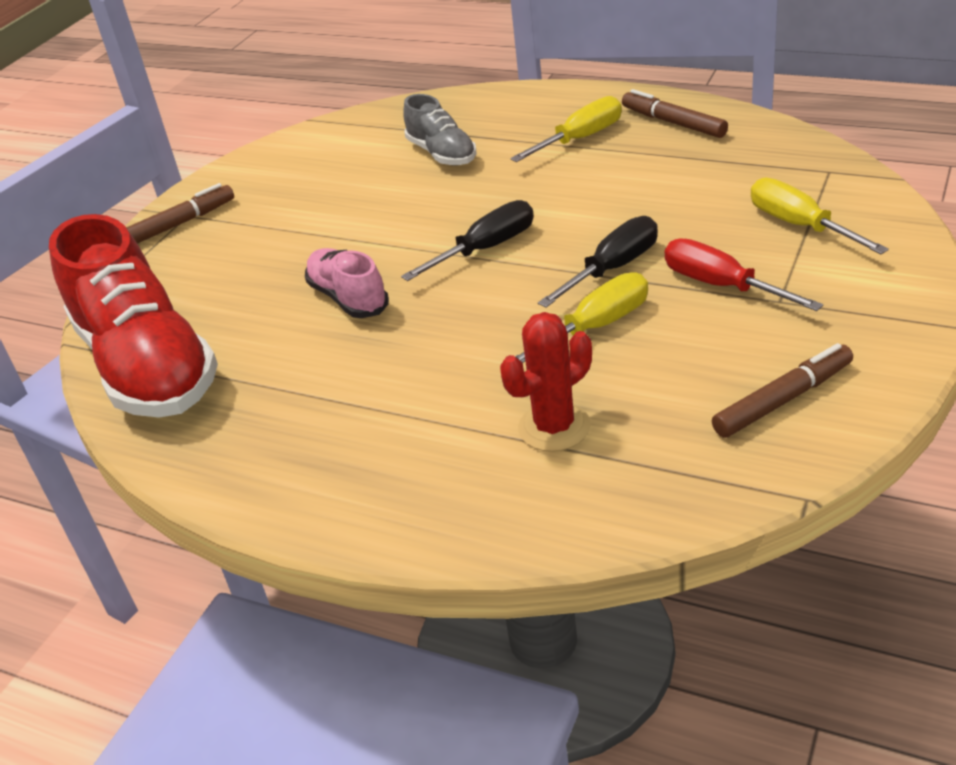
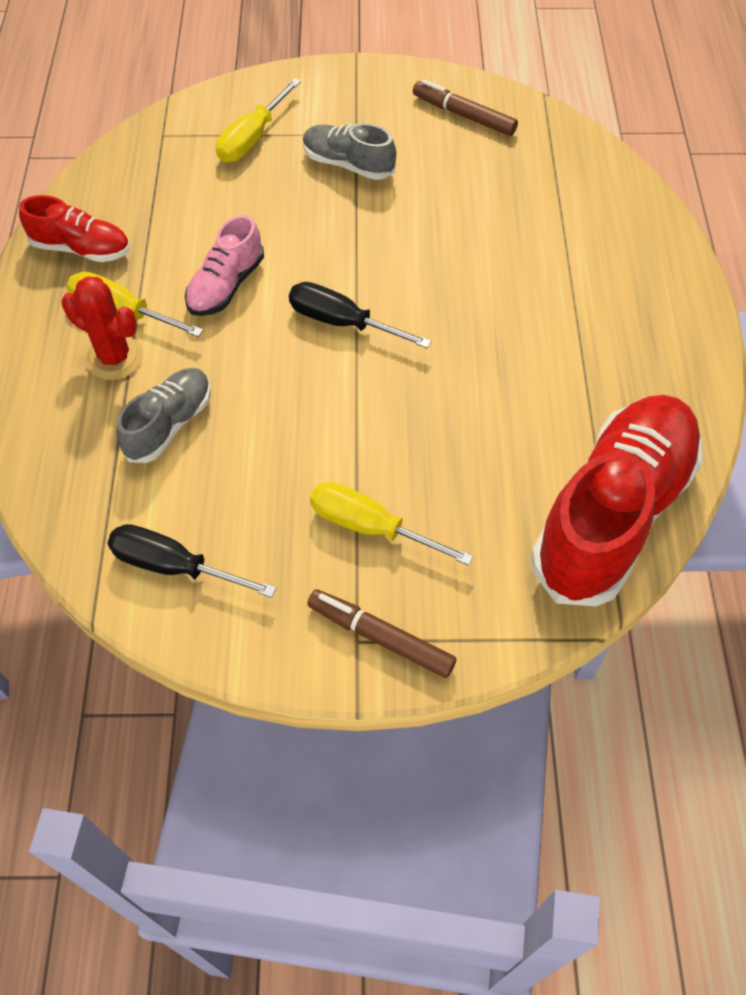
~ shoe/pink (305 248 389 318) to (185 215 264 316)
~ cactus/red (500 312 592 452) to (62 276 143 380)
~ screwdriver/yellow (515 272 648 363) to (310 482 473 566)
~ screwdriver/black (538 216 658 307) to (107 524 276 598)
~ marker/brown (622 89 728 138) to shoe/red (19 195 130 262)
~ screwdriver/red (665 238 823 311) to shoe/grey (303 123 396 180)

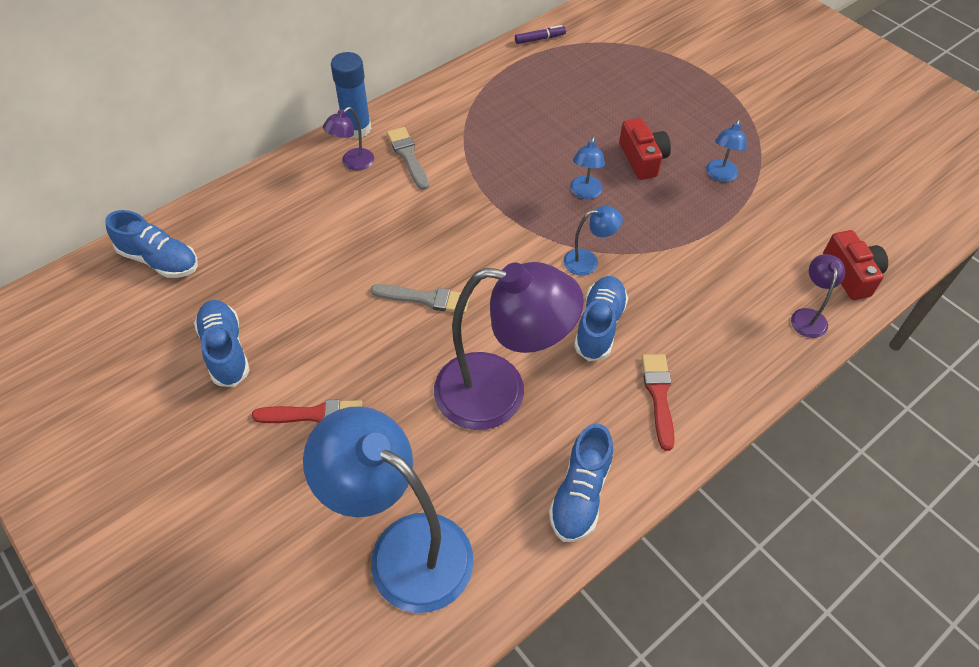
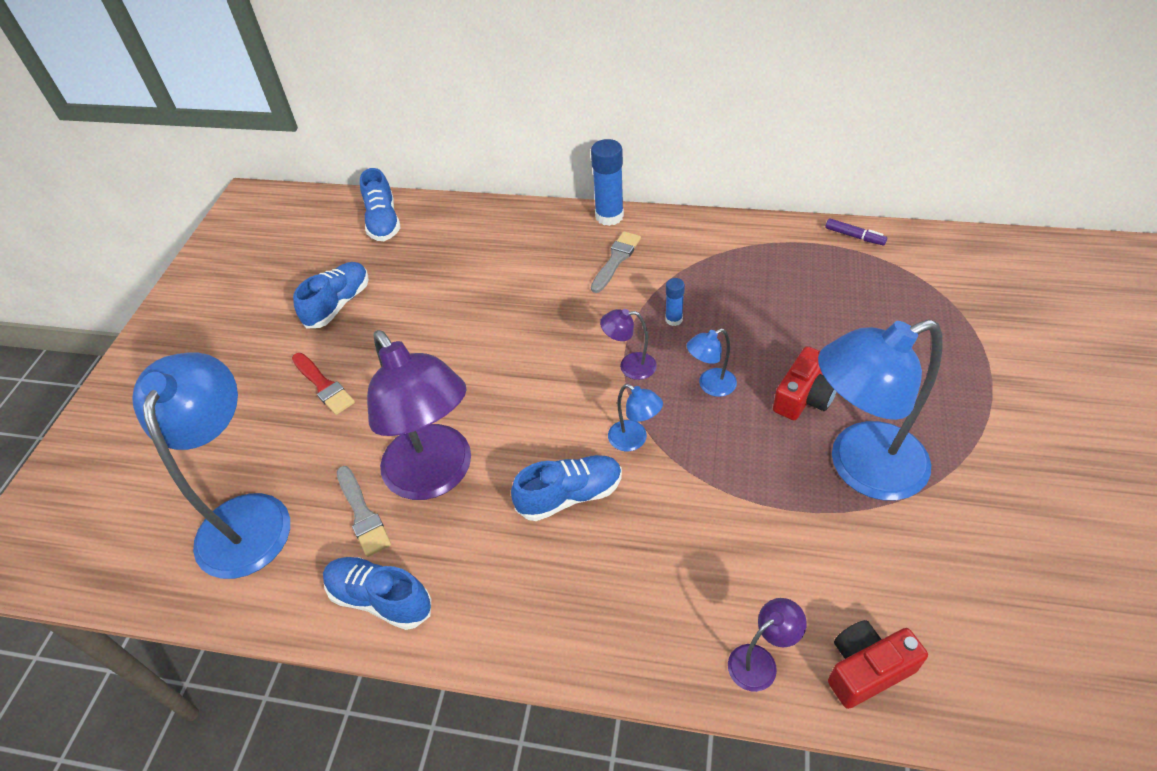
- brush/red (642 354 675 451)
+ glue stick/blue (665 278 685 326)
~ lamp/purple (323 107 374 170) to (600 309 657 380)
~ brush/grey (371 284 470 314) to (337 466 391 557)
~ shoe/blue (549 423 613 542) = (323 557 431 630) 45 degrees clockwise
~ camera/red (823 230 888 300) = (828 620 928 709) 150 degrees counterclockwise
~ lamp/blue (706 119 747 182) = (818 319 943 501) x2.33

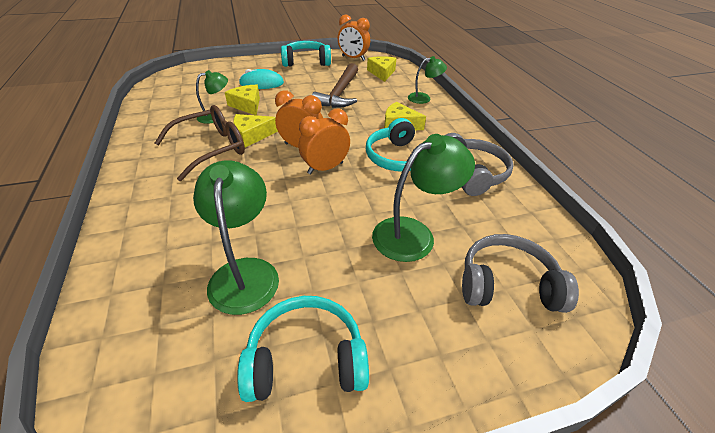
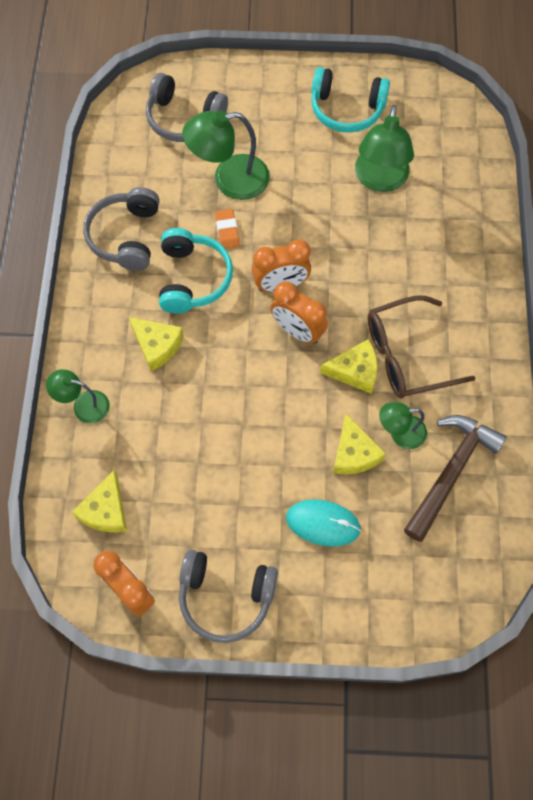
+ eraser/orange (215 209 240 249)
~ hammer/brown (312 63 358 108) to (404 415 507 542)
~ headphones/turquoise (281 41 331 67) to headphones/grey (179 550 278 643)

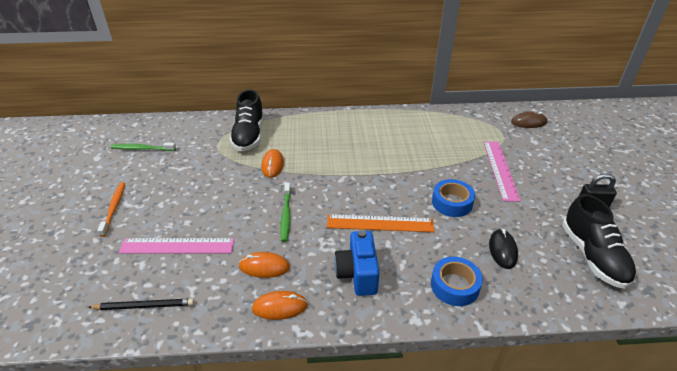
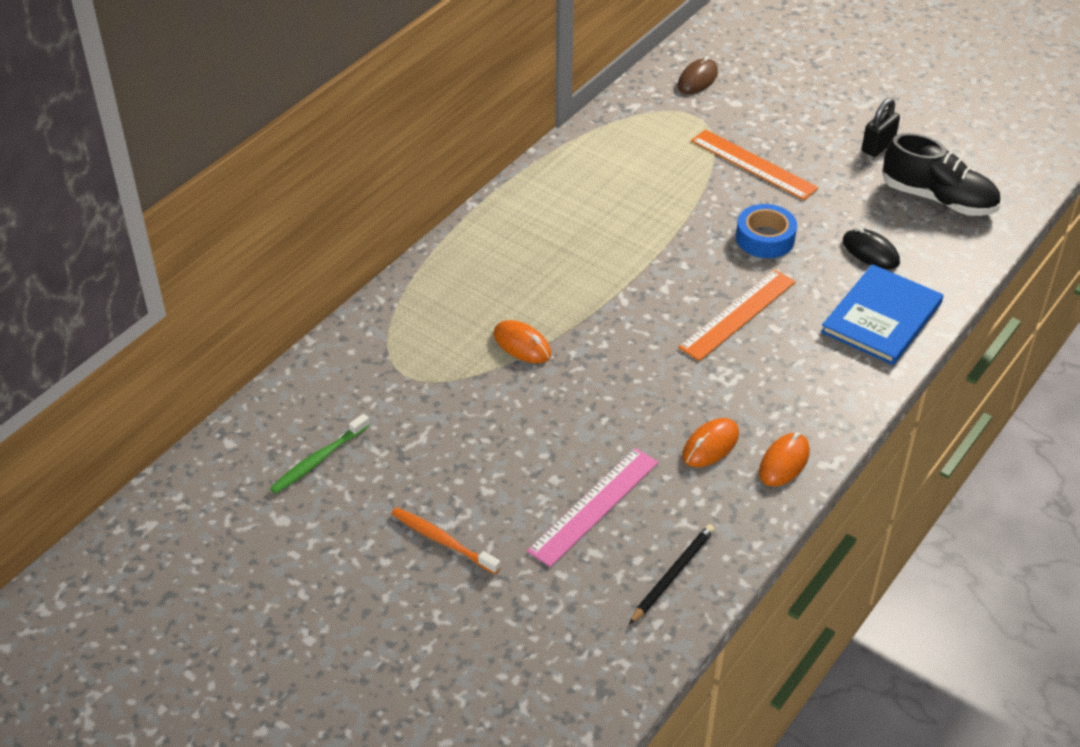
- shoe/black (230 89 264 151)
- toothbrush/green (280 183 291 242)
- camera/blue (334 230 380 296)
~ tape/blue (431 257 483 306) to book/blue (821 264 943 365)
~ ruler/pink (483 142 521 202) to ruler/orange (691 129 818 200)

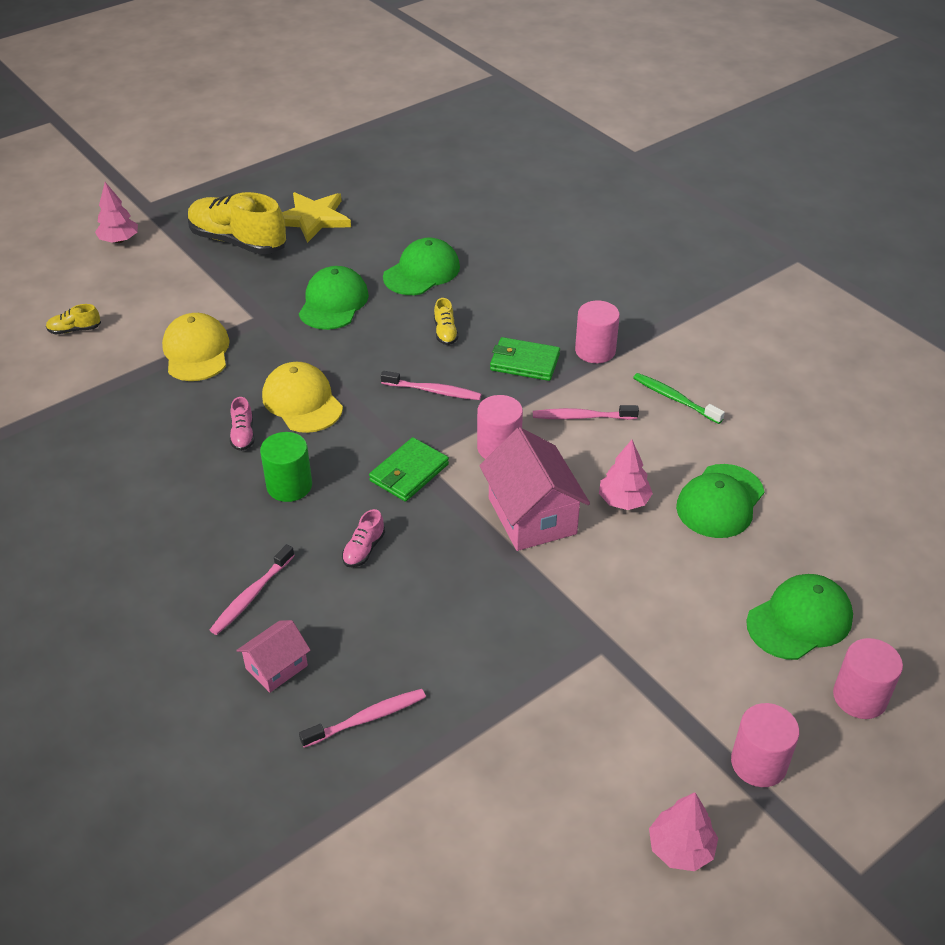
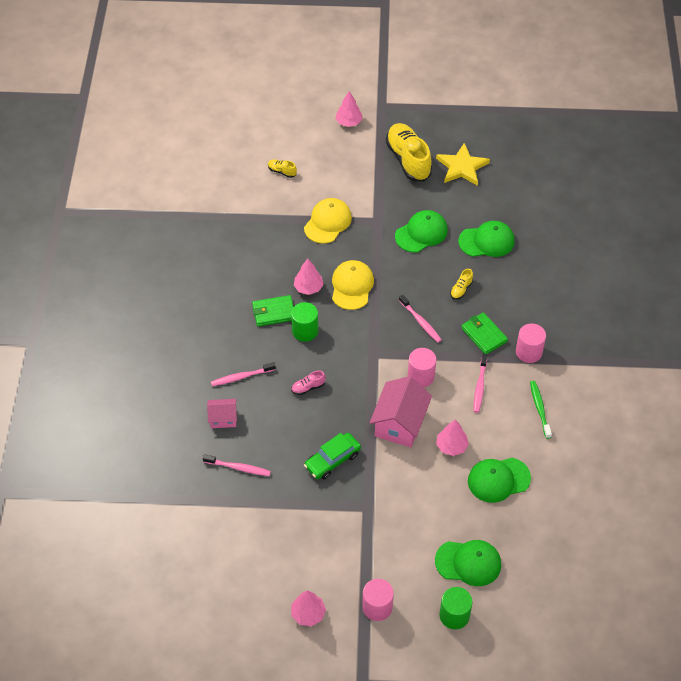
+ car/green (304 433 361 479)
~ wallet/green (369 437 449 502) to (252 295 294 326)
~ shoe/pink (230 397 255 451) to tree/pink (294 259 324 295)
~ cylinder/pink (833 638 903 719) to cylinder/green (439 587 473 629)
~ toothbrush/pink (533 405 639 420) = (473 354 487 413) 120 degrees counterclockwise

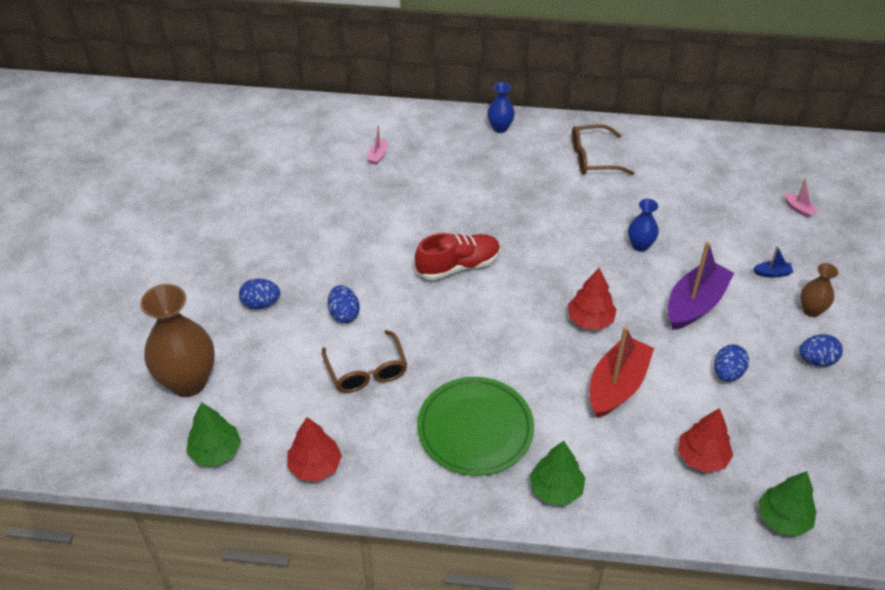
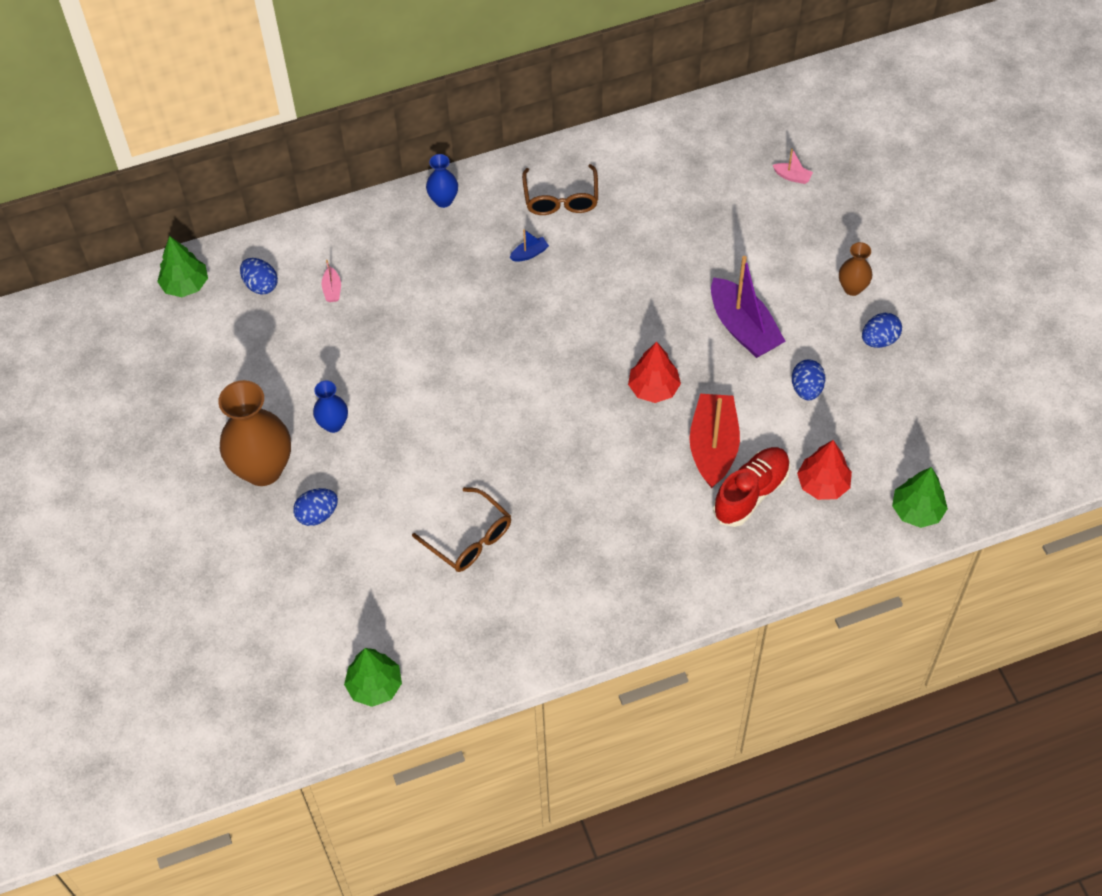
- tree/red (287 417 342 481)
- plate/green (417 377 534 476)
~ vase/brown (140 284 215 397) to (218 380 291 486)
~ egg/blue (328 285 360 323) to (240 258 278 295)
~ shoe/red (415 233 500 280) to (713 447 790 527)
~ tree/green (529 441 585 505) to (157 236 208 297)
~ vase/blue (628 199 659 252) to (313 381 348 433)
~ boat/blue (753 246 793 278) to (510 229 549 262)
~ glasses/brown (572 124 634 175) = (522 164 598 215) 60 degrees counterclockwise
~ boat/purple (667 242 734 330) = (711 256 786 358) 135 degrees clockwise

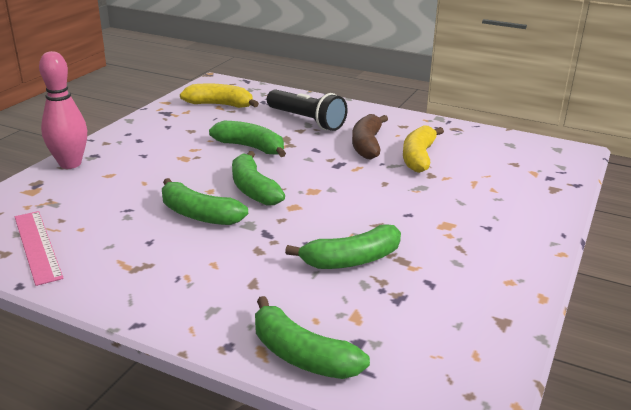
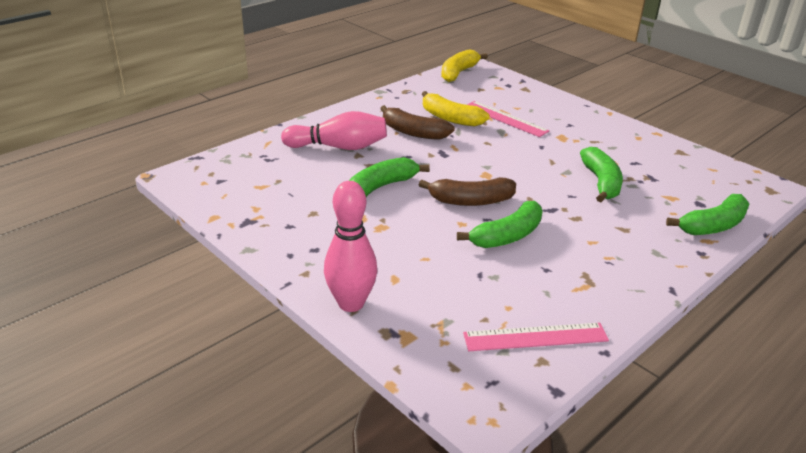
+ ruler/pink (467 101 549 137)
~ banana/yellow (180 84 259 108) to (441 49 488 82)
~ flashlight/black (267 89 348 131) to bowling pin/pink (281 111 387 150)
~ banana/green (232 151 285 206) to banana/brown (419 177 516 206)

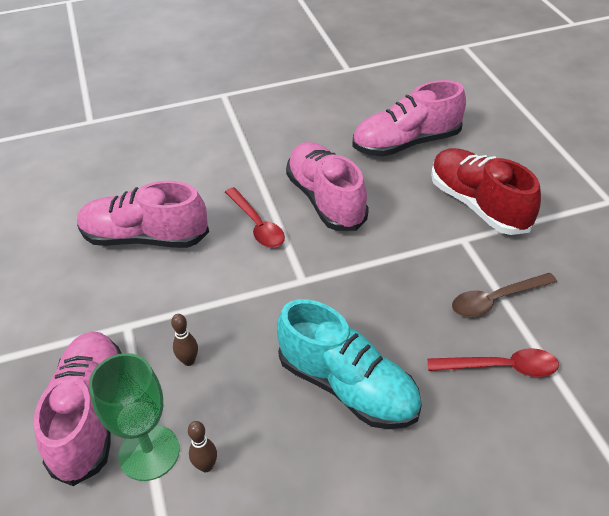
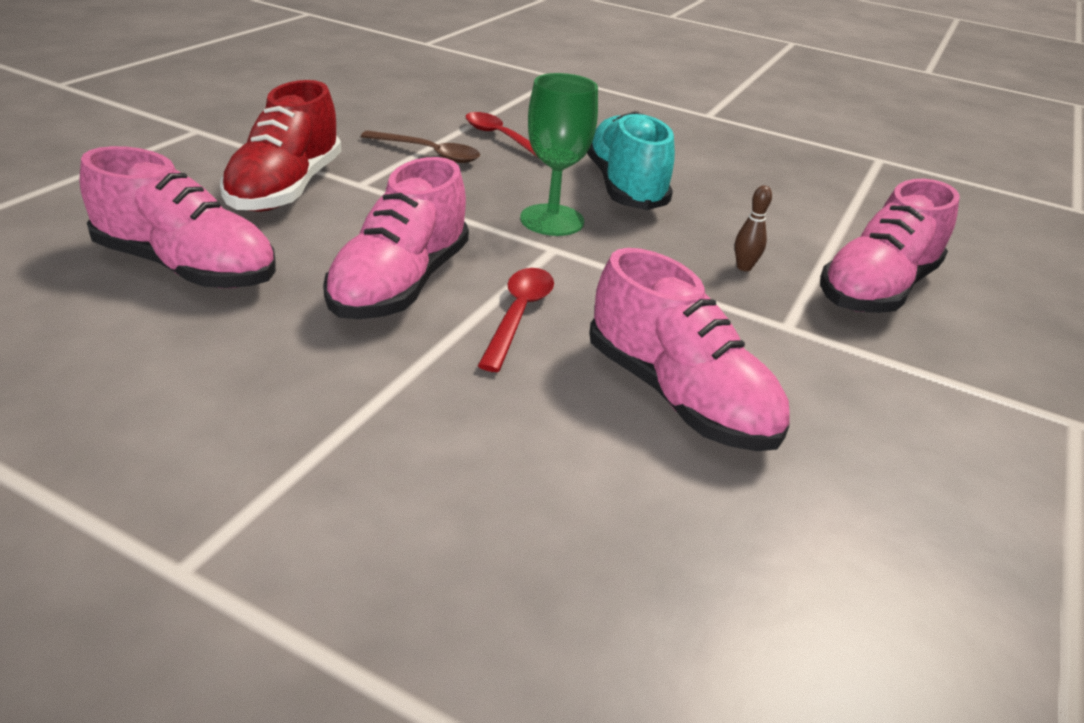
- bowling pin/brown (188 421 217 472)
~ goblet/green (89 353 180 481) to (520 73 598 236)

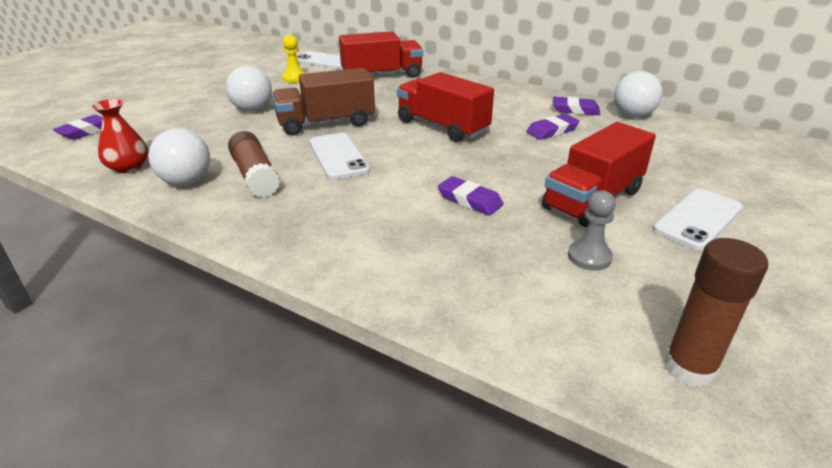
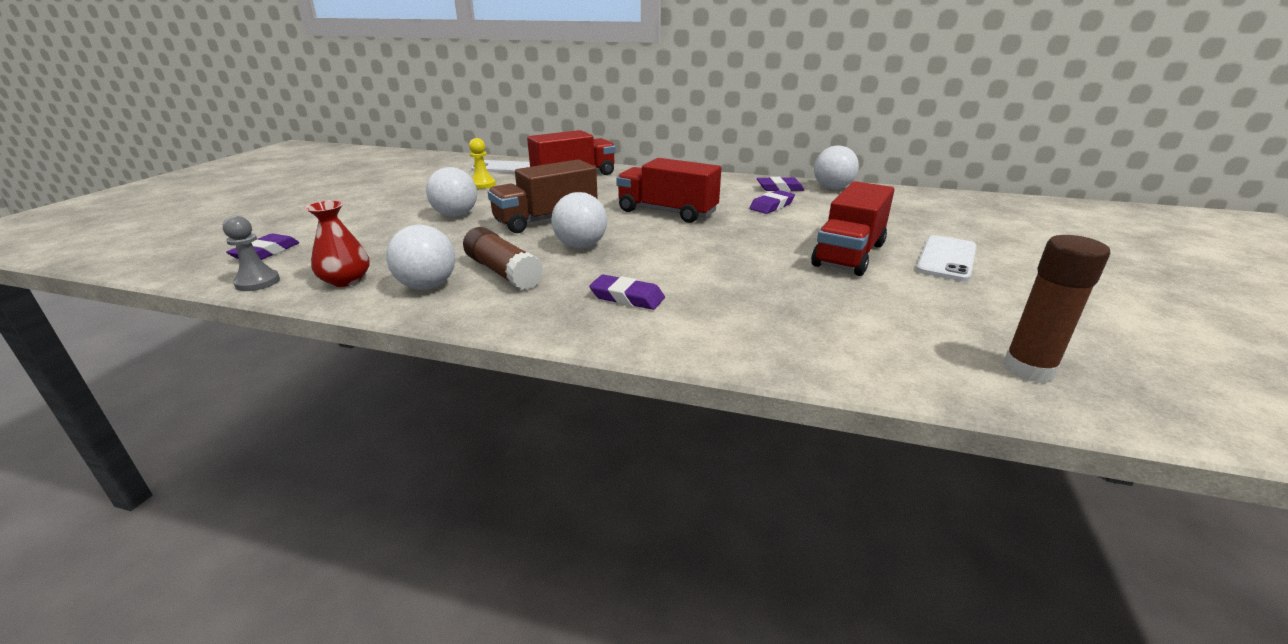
~ eraser/purple (438 176 504 216) to (589 274 665 310)
~ pawn/grey (568 190 616 271) to (223 216 280 291)
~ phone/white (309 133 370 180) to ball/white (551 192 607 248)

